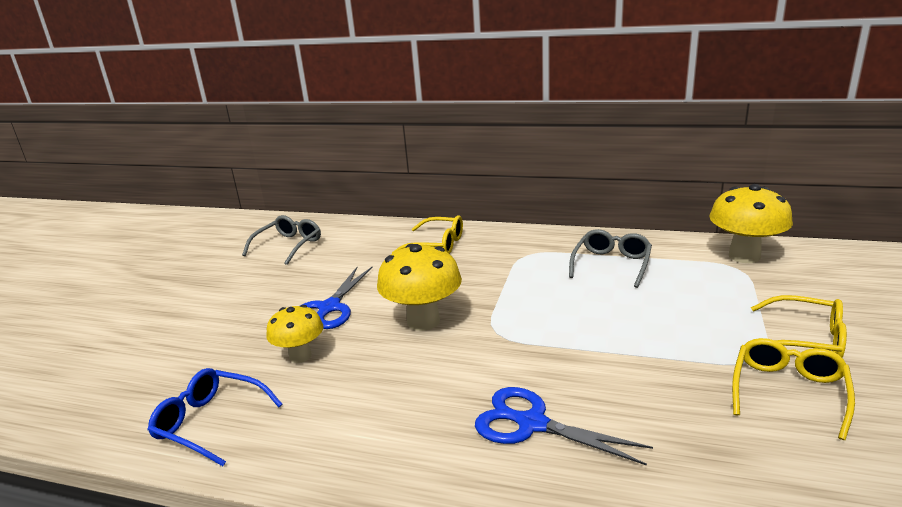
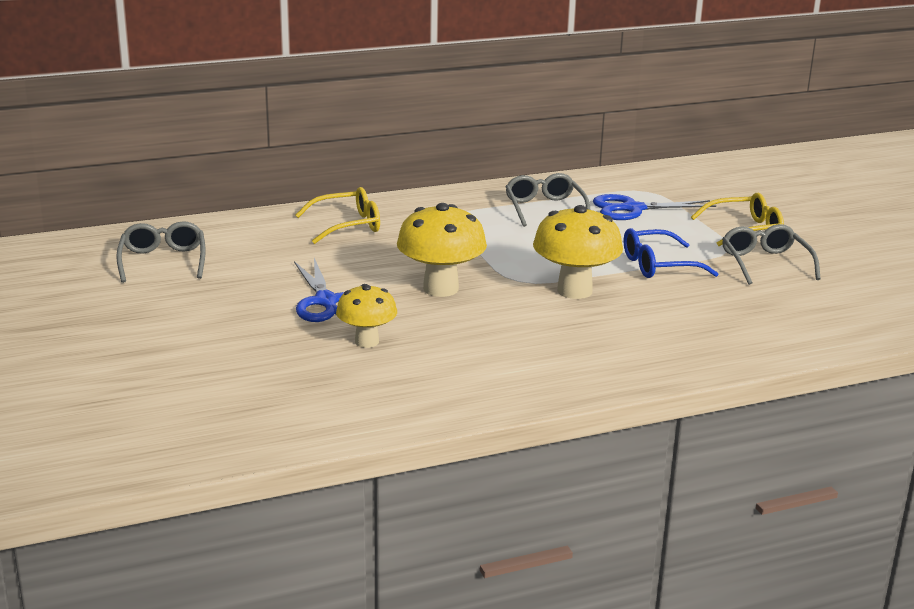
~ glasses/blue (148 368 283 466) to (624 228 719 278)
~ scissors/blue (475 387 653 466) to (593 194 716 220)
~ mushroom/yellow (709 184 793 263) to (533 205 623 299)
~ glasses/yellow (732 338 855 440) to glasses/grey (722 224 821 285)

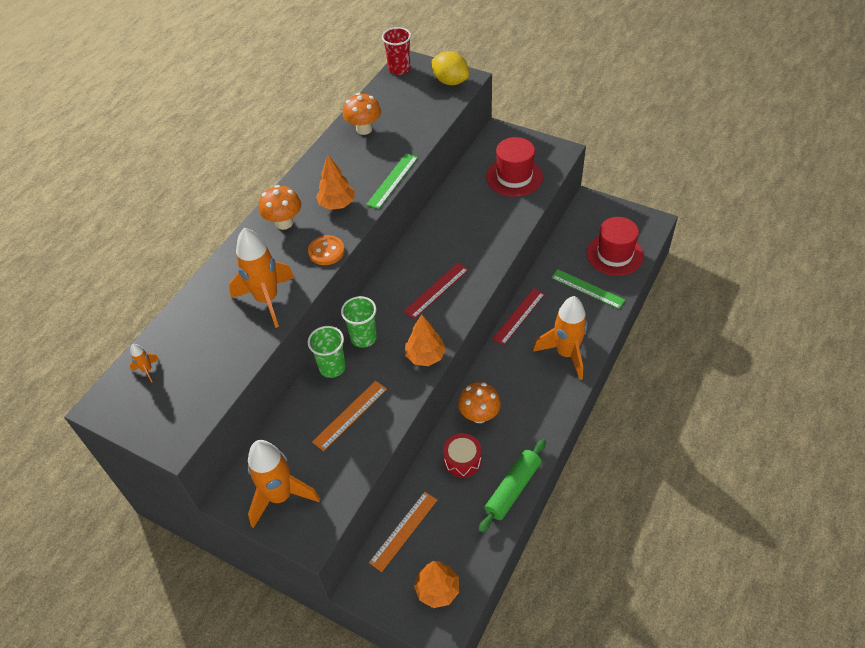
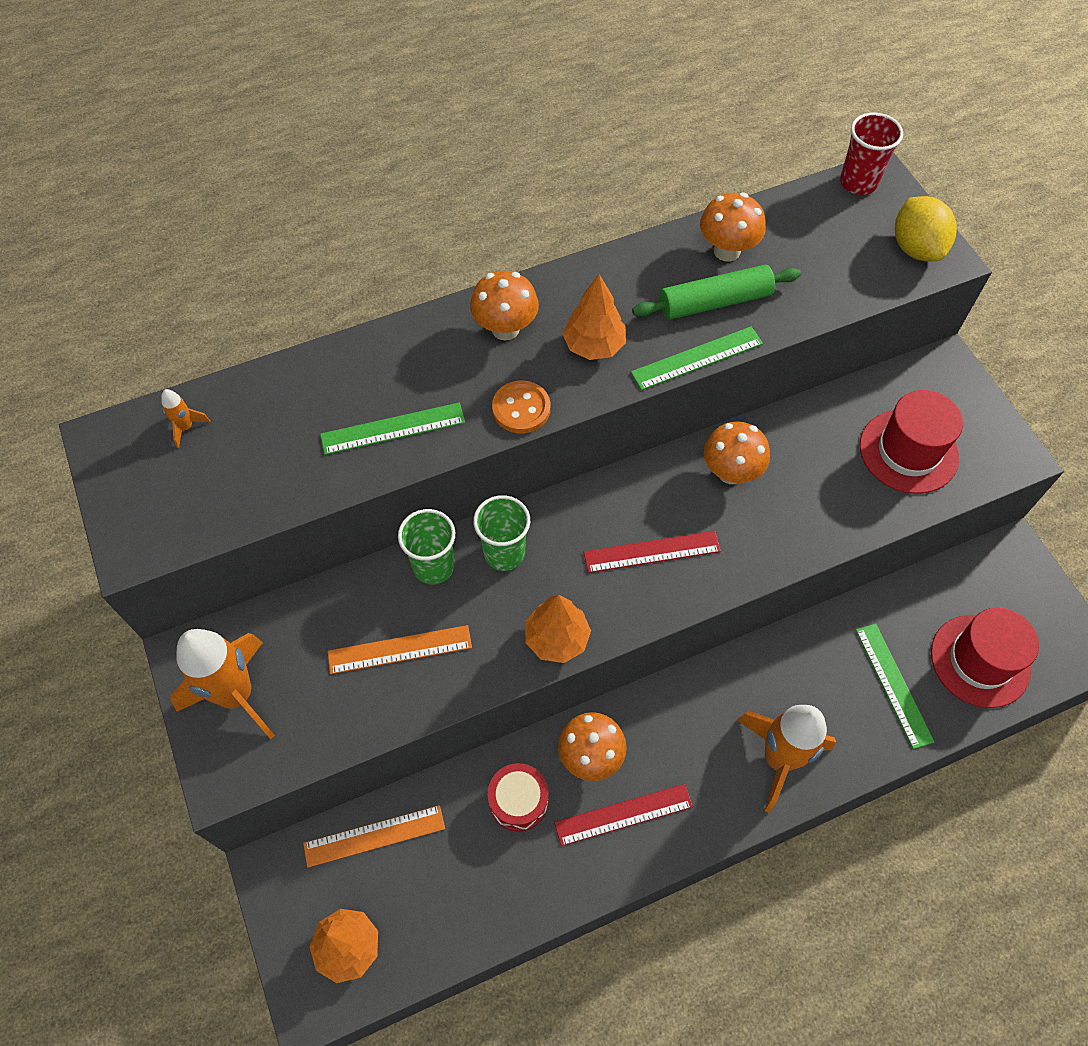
+ mushroom/orange (704 421 770 484)
~ rolling pin/green (479 439 546 533) to (632 265 801 320)
~ ruler/red (492 288 545 345) to (554 784 693 846)
~ rocket/orange (229 228 295 328) to ruler/green (320 403 465 455)

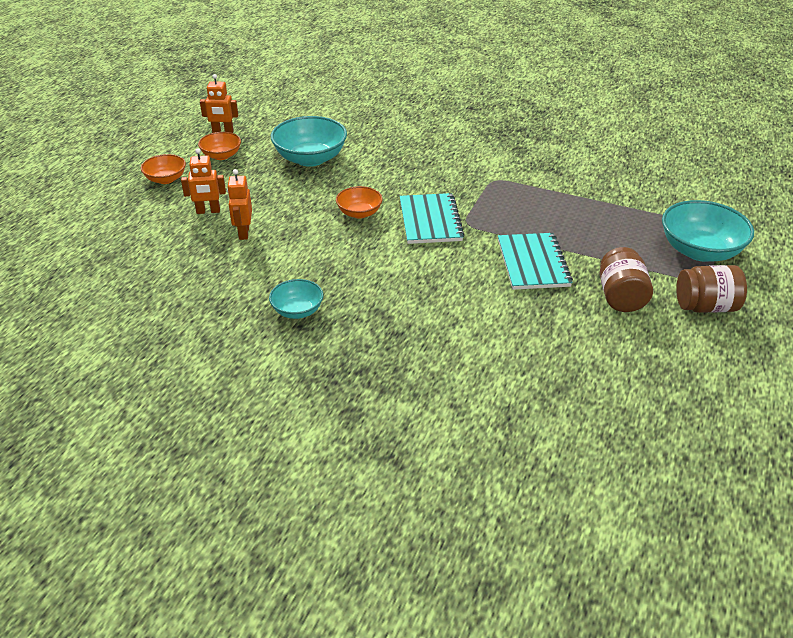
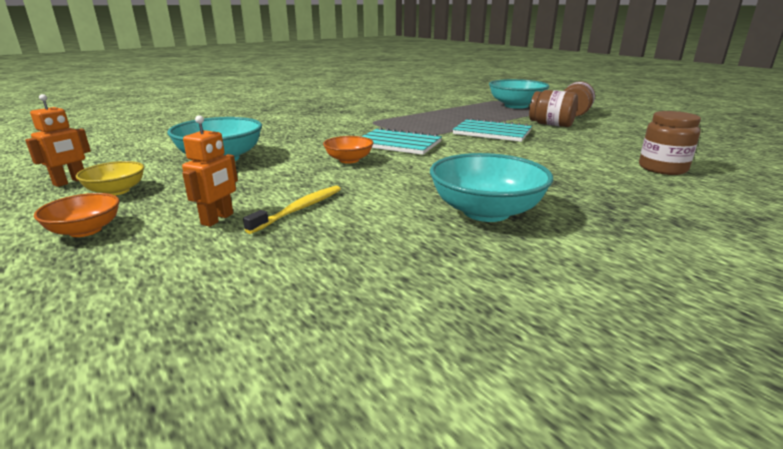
+ jar/brown (639 111 701 175)
~ robot/orange (227 169 252 240) to toothbrush/yellow (243 186 341 234)
~ bowl/orange (198 132 241 160) to bowl/yellow (76 161 144 195)
~ bowl/turquoise (269 279 323 319) = (430 153 553 222) x1.77

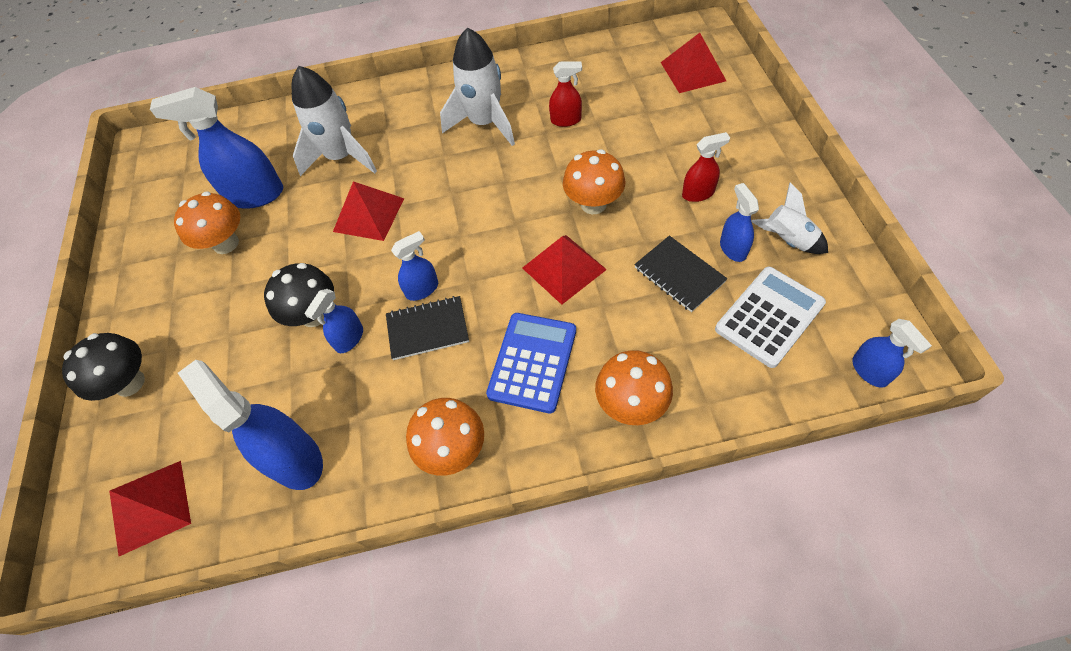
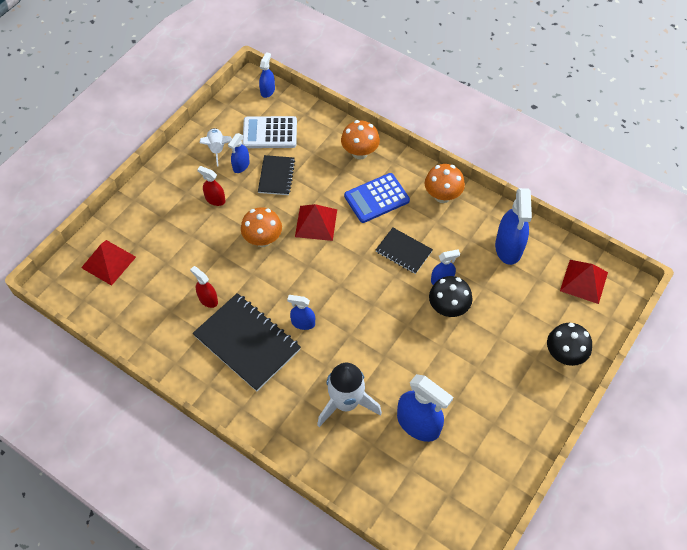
- mushroom/orange (174 191 240 254)
- pyramid/red (333 181 404 241)
~ spray bottle/blue (391 231 438 301) to (287 295 315 330)
~ rocket/white (440 28 515 146) to notebook/black (193 293 301 392)

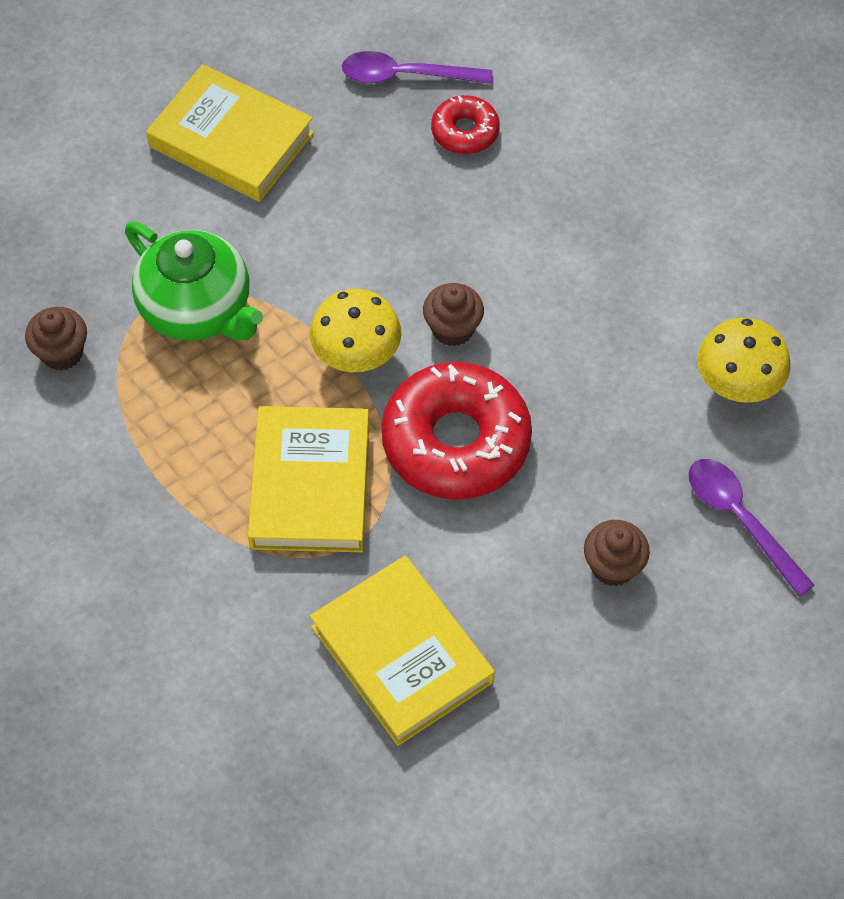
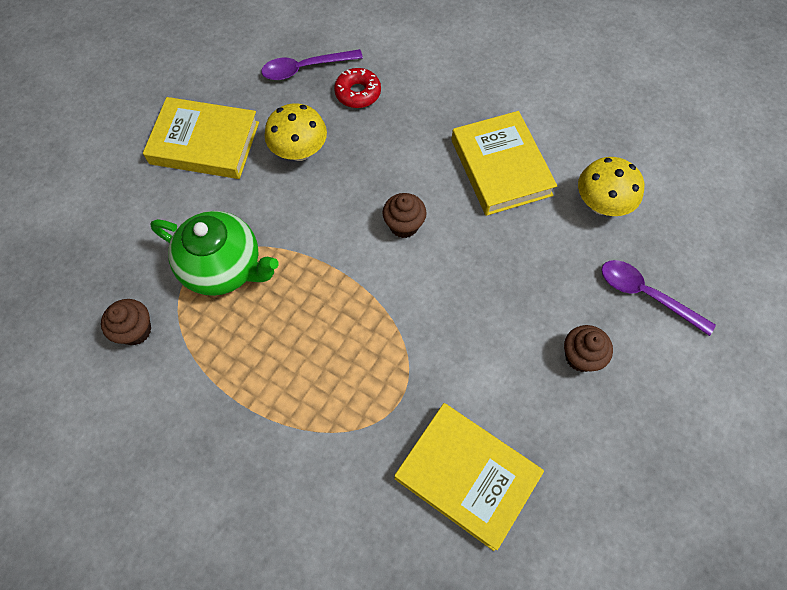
- donut/red (381 362 532 500)
~ book/yellow (248 406 369 552) to (451 111 557 216)
~ mushroom/yellow (310 289 402 372) to (264 103 327 161)

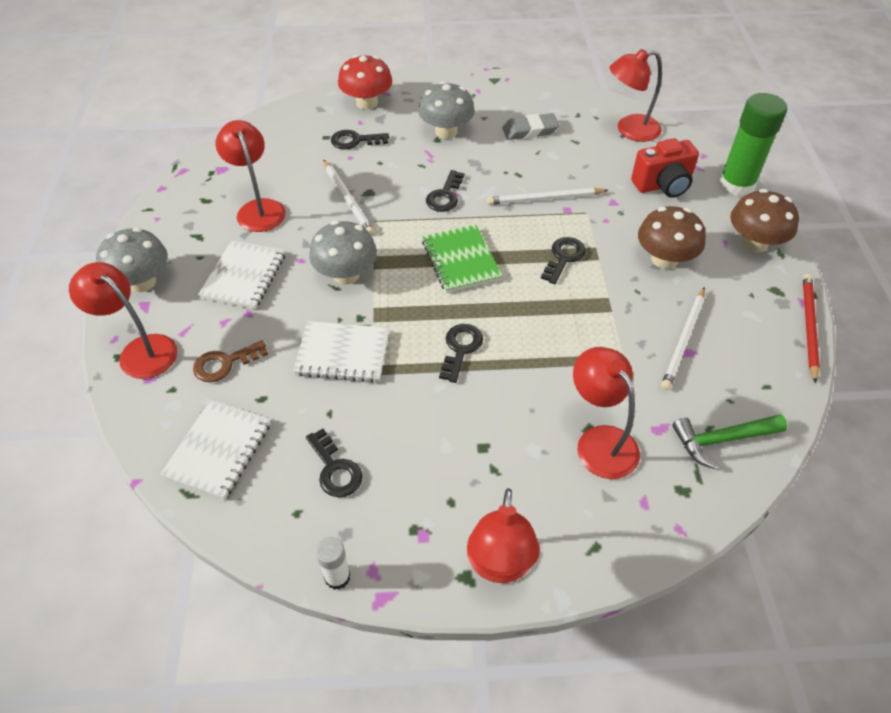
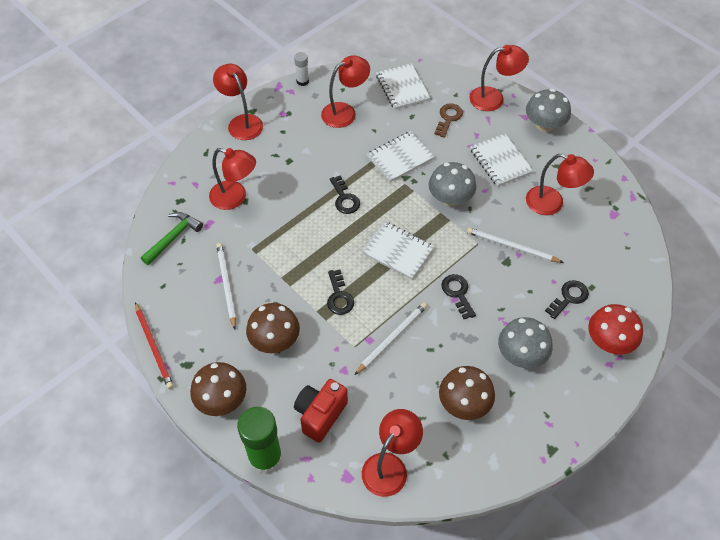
~ key/black (306 429 363 497) to lamp/red (321 55 370 128)
~ eraser/grey (502 113 559 140) to mushroom/brown (439 366 495 420)
~ notebook/green (422 224 502 293) to notebook/white (362 221 435 279)

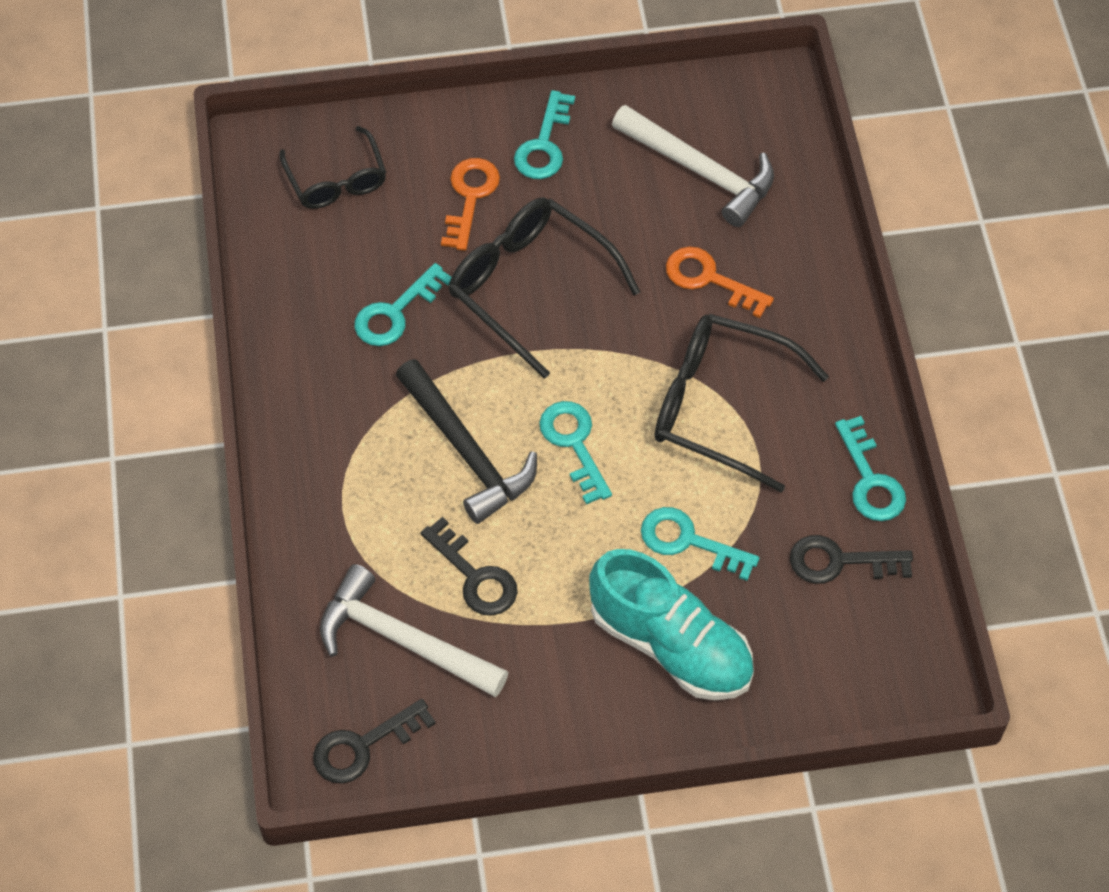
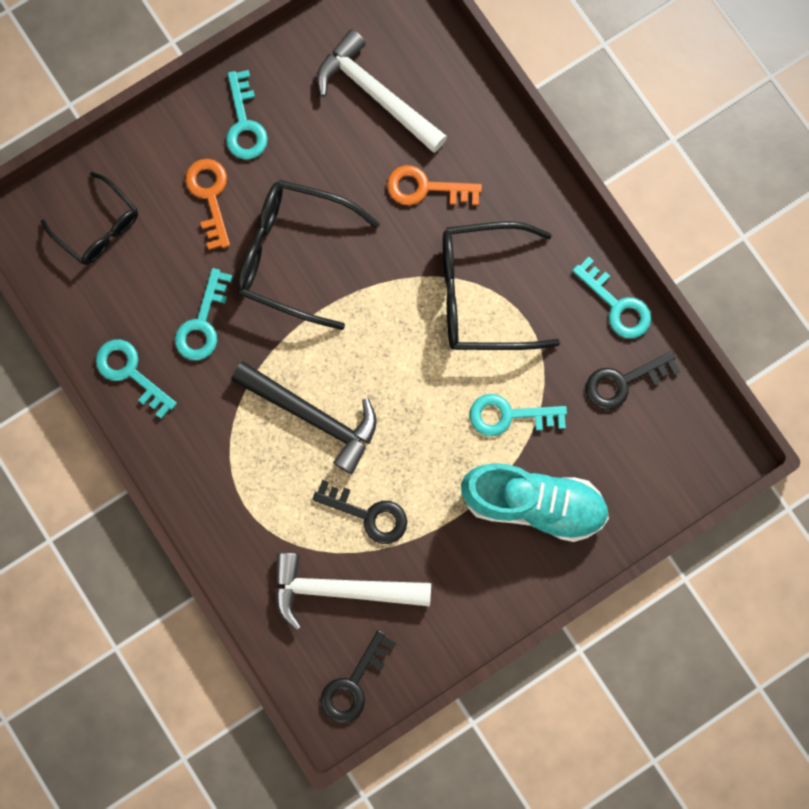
~ key/turquoise (539 401 612 504) to (96 339 177 419)
~ hammer/white (612 105 774 227) = (317 29 448 153) 150 degrees counterclockwise

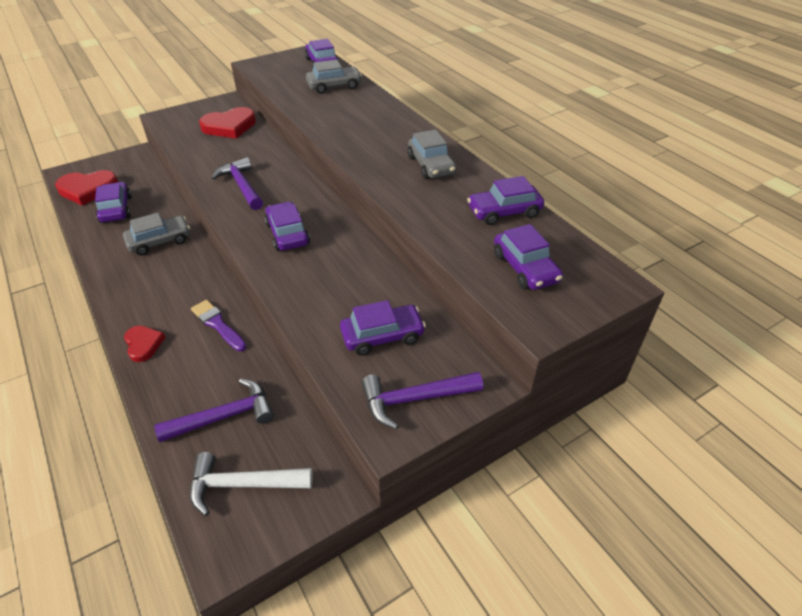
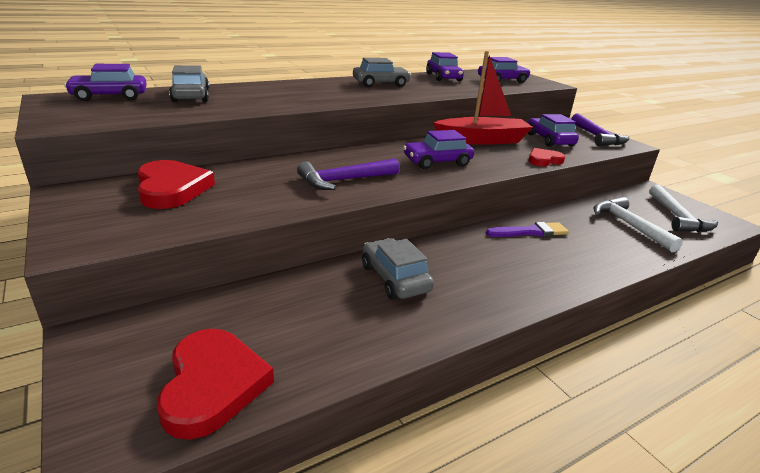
- car/purple (95 182 132 223)
+ boat/red (433 51 533 145)
~ heart/red (124 326 166 362) to (528 148 565 166)
~ hammer/purple (154 379 274 442) to hammer/white (593 197 683 252)
~ brush/purple (191 300 247 351) = (486 222 569 237) 150 degrees counterclockwise

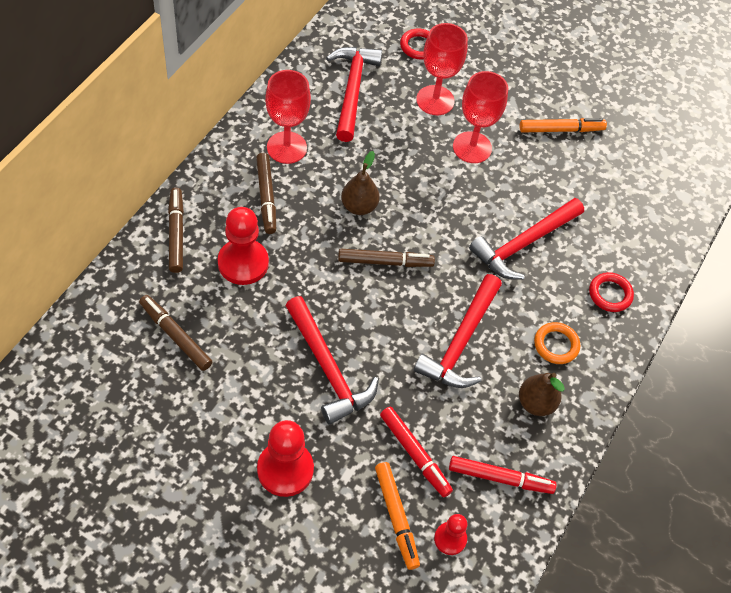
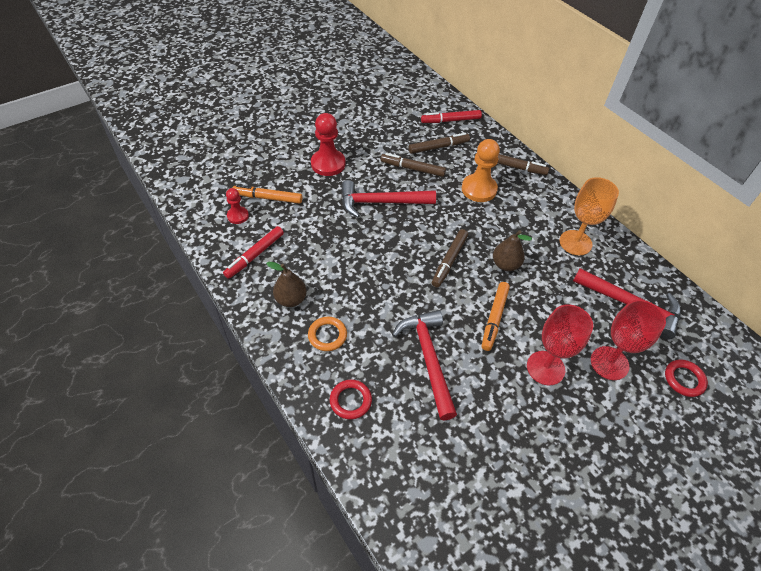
- hammer/red (413 274 502 388)
~ marker/brown (256 153 276 234) to (381 153 446 177)
~ marker/red (380 407 453 497) to (421 110 482 123)
~ marker/orange (520 118 607 132) to (482 282 510 351)
~ pawn/red (218 207 269 285) to pawn/orange (462 139 500 202)
~ goblet/red (265 70 311 164) to goblet/orange (559 177 619 255)

